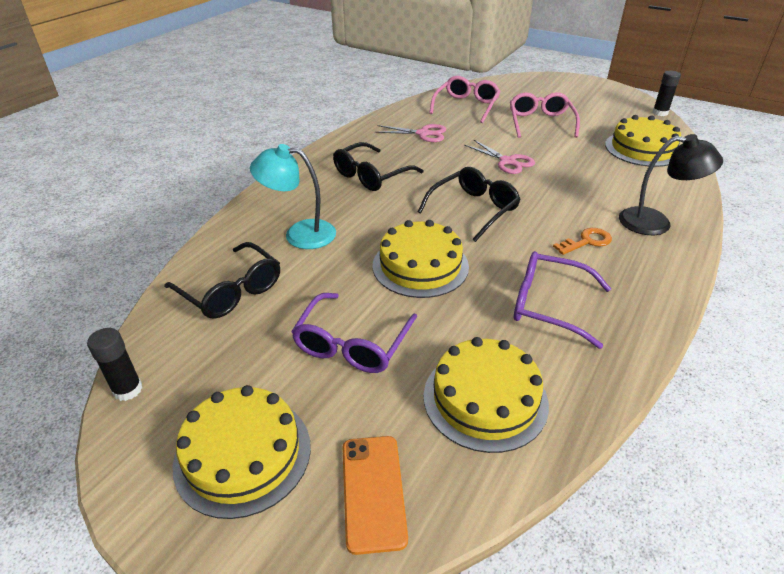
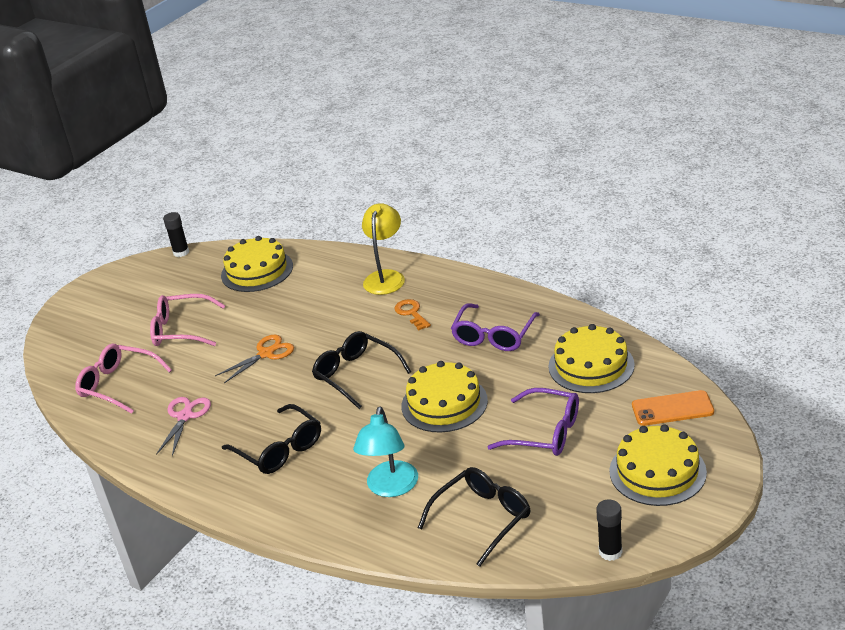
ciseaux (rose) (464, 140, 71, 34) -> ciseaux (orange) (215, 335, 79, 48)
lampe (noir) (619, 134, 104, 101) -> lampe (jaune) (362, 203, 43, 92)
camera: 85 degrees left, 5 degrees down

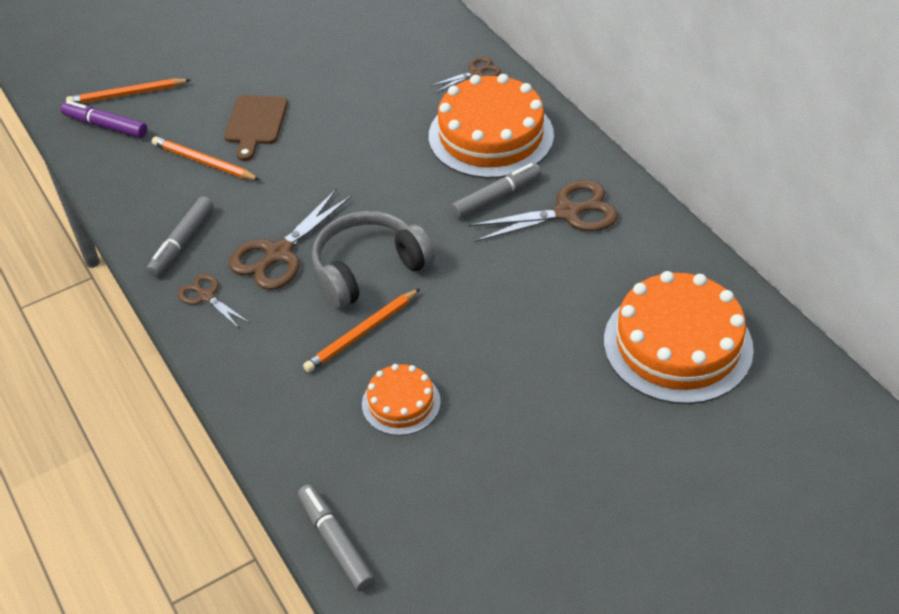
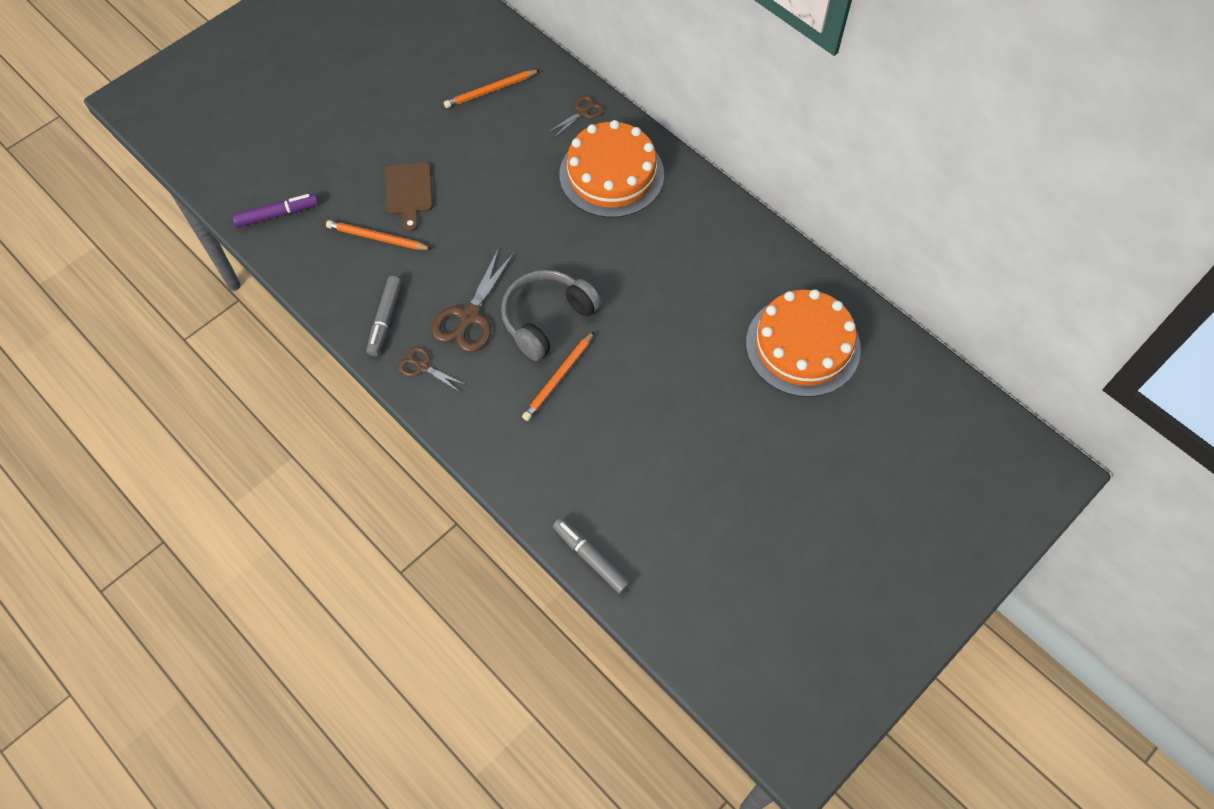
feutre (violet) (61, 100, 86, 38) -> feutre (violet) (233, 194, 86, 33), 150 degrees clockwise
crayon (orange) (66, 78, 124, 26) -> crayon (orange) (444, 70, 96, 38), relocated
gâteau (orange) (362, 364, 79, 72) -> none
feutre (gris) (451, 163, 91, 56) -> none
ciseaux (marron) (468, 180, 150, 62) -> none
camera: 15 degrees left, 15 degrees up

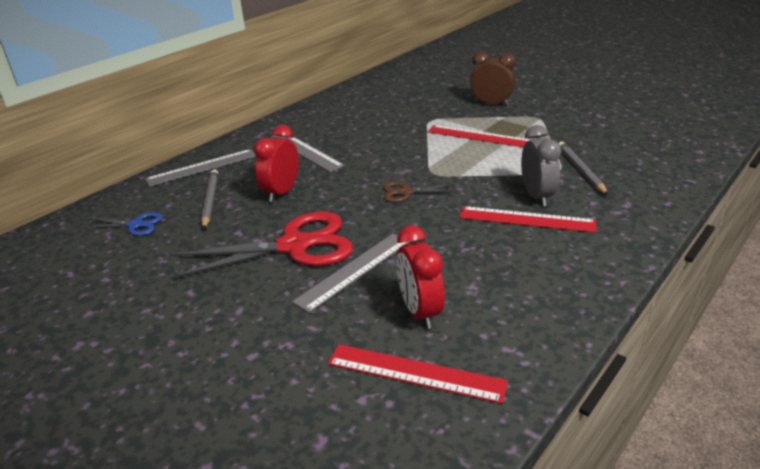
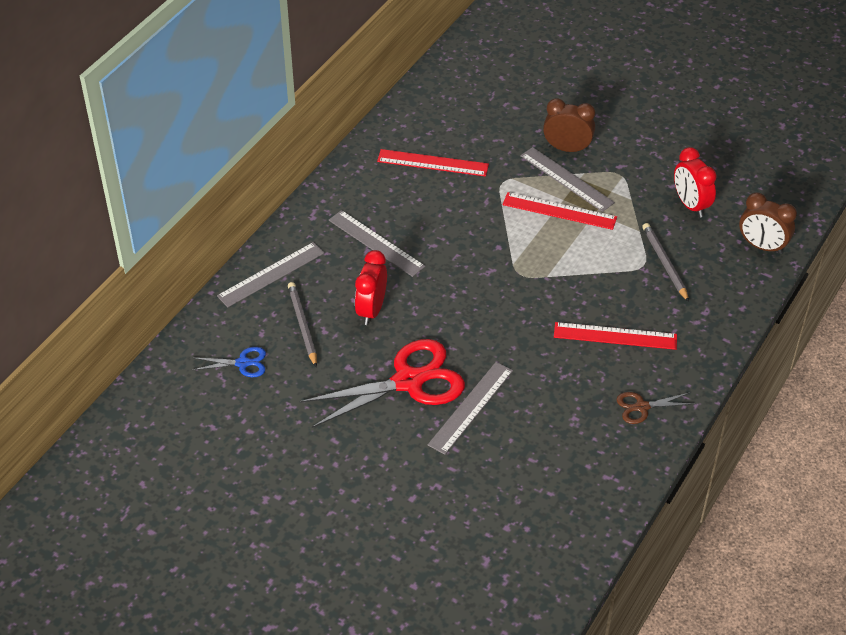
règle (rouge) (328, 344, 180, 60) -> règle (rouge) (377, 149, 112, 27), relocated
none -> règle (gris) (520, 147, 95, 65)
ciseaux (marron) (383, 181, 72, 21) -> ciseaux (marron) (616, 392, 77, 32), relocated
réveil (rouge) (397, 225, 48, 104) -> réveil (rouge) (674, 147, 43, 70), relocated
none -> réveil (marron) (739, 192, 58, 62)
réveil (gris) (521, 125, 40, 81) -> none
camera: 10 degrees left, 15 degrees up

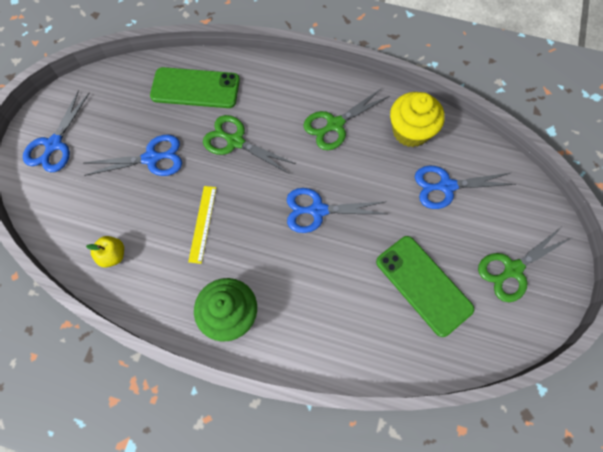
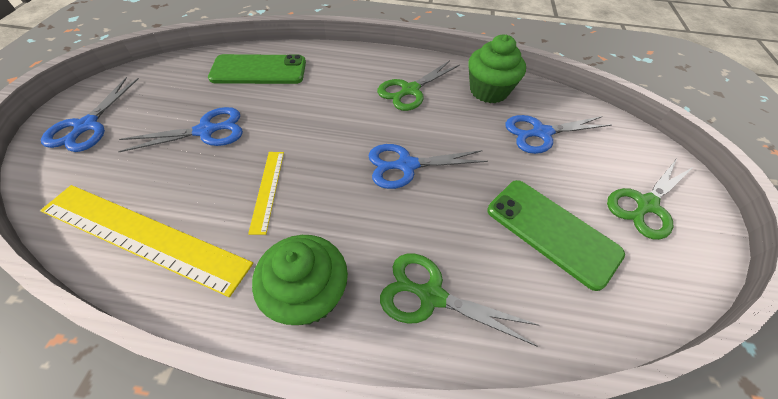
pomme (jaune) (86, 236, 38, 31) -> règle (jaune) (40, 185, 213, 112)
ciseaux (vert) (203, 115, 93, 59) -> ciseaux (vert) (380, 253, 159, 94), relocated
muffin (jaune) (390, 92, 55, 55) -> muffin (vert) (468, 35, 58, 68)
camera: 10 degrees left, 15 degrees down

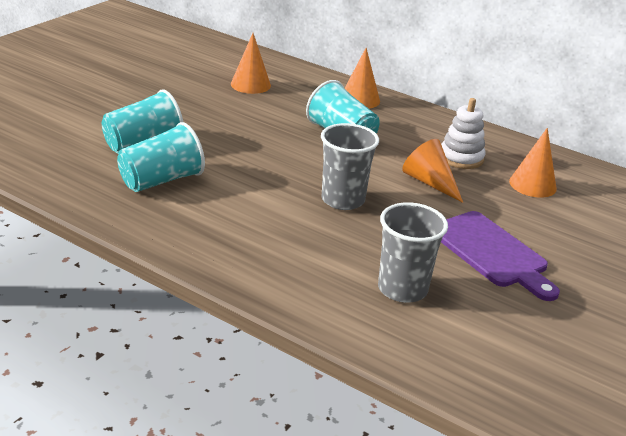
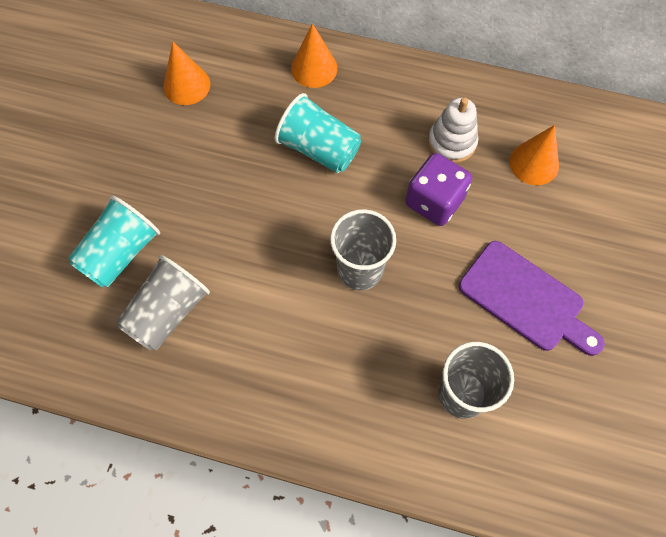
gobelet (turquoise) (117, 122, 88, 70) -> gobelet (gris) (116, 255, 94, 96)
cône (orange) (402, 139, 61, 64) -> dé (violet) (405, 153, 67, 73)
camera: 15 degrees left, 35 degrees up

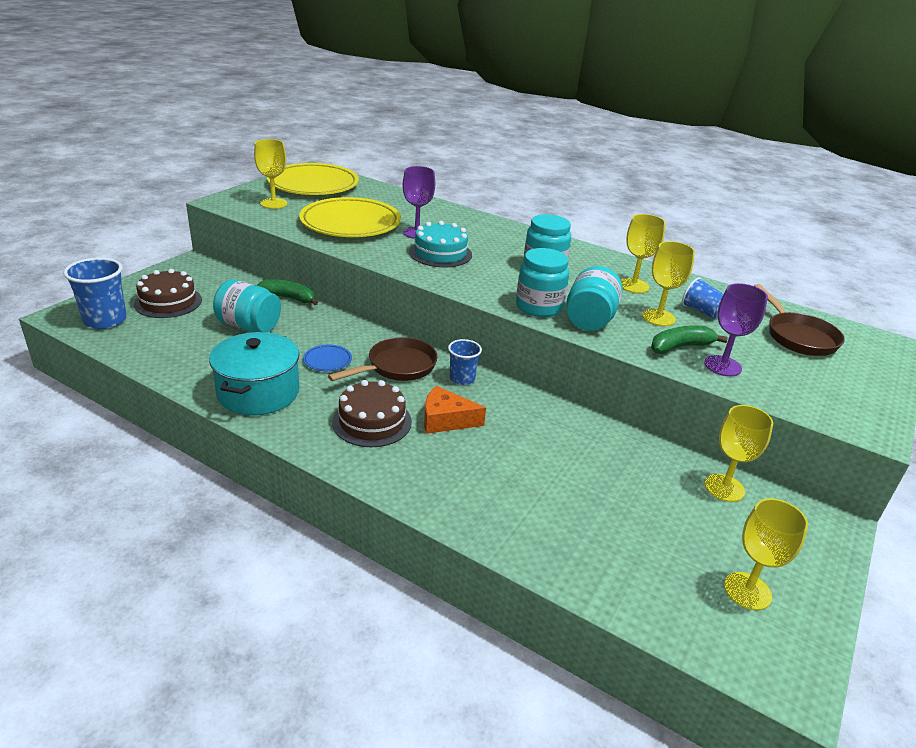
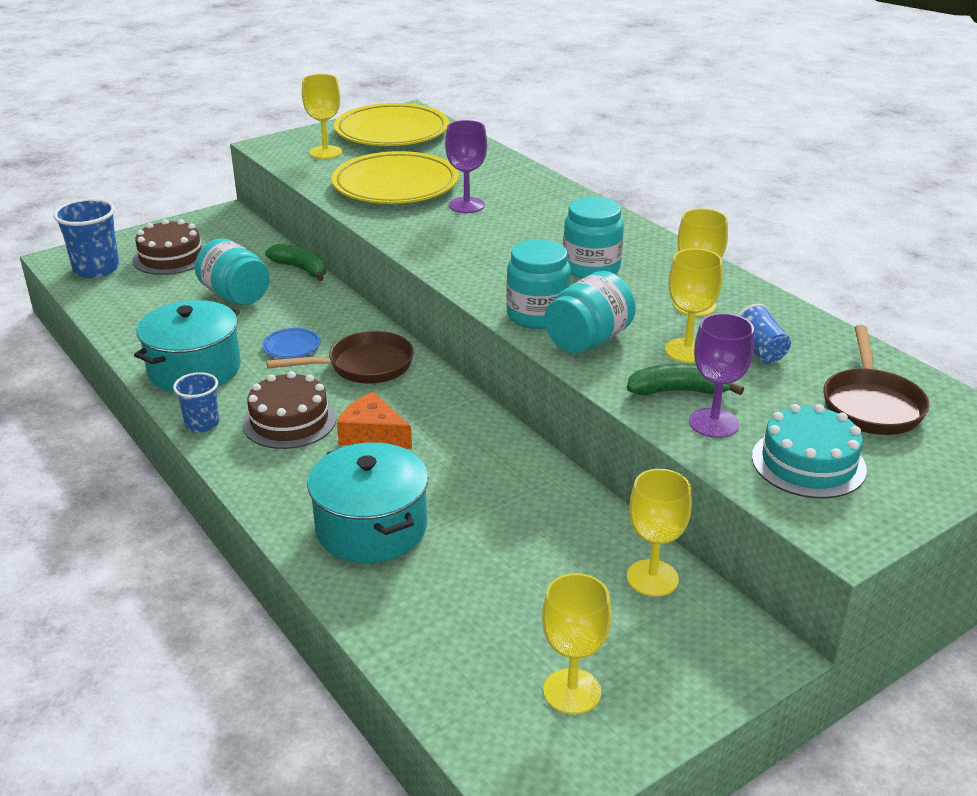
gobelet (bleu) (448, 339, 34, 46) -> gobelet (bleu) (173, 372, 46, 60), relocated
none -> marmite (turquoise) (307, 442, 121, 121)
gâteau (turquoise) (409, 221, 63, 46) -> gâteau (turquoise) (752, 404, 115, 95), relocated
camera: 25 degrees right, 0 degrees up

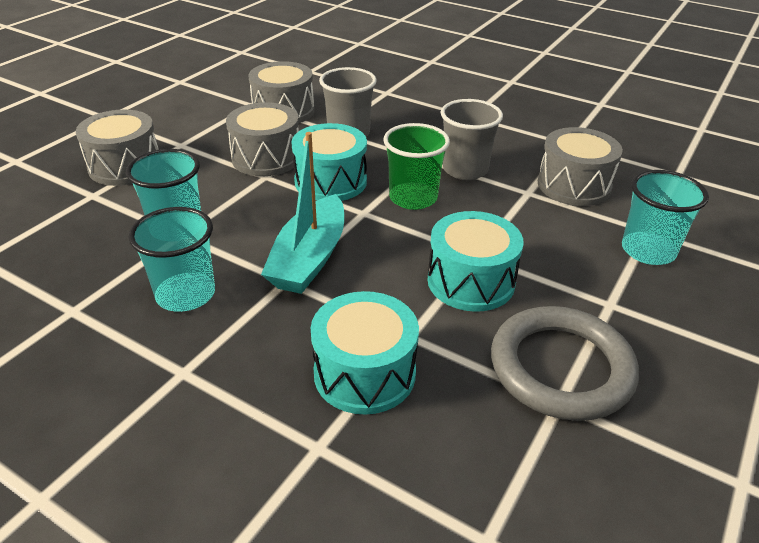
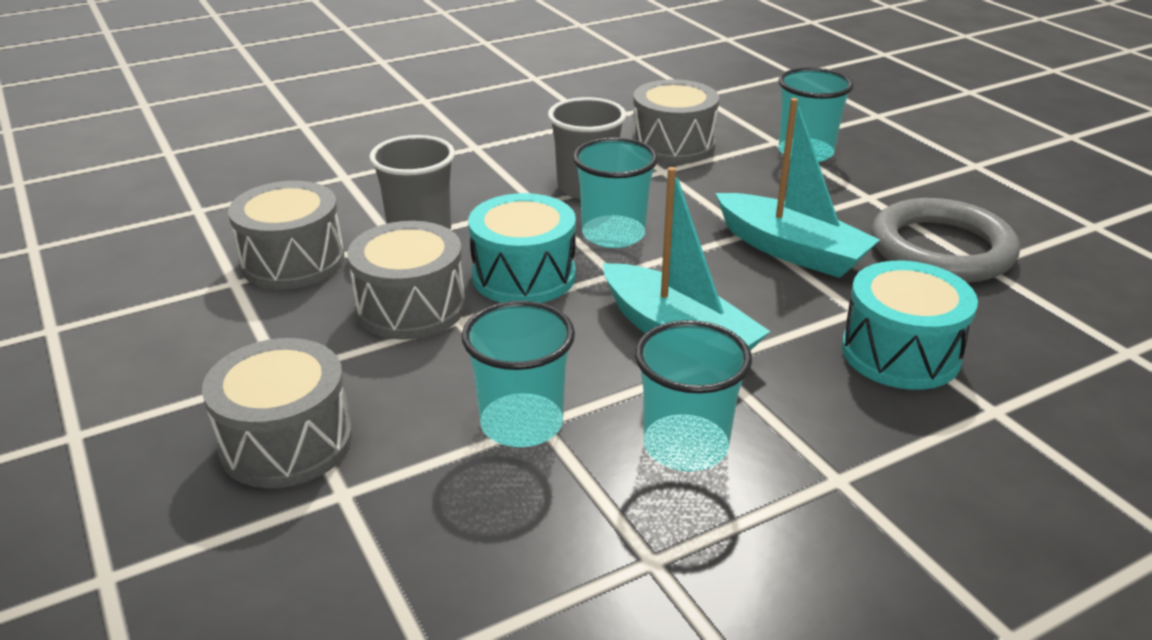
gobelet (vert) (383, 123, 67, 87) -> gobelet (turquoise) (573, 137, 85, 111)
tambour (turquoise) (428, 211, 96, 101) -> bateau (turquoise) (716, 98, 164, 180)
camera: 60 degrees left, 5 degrees down

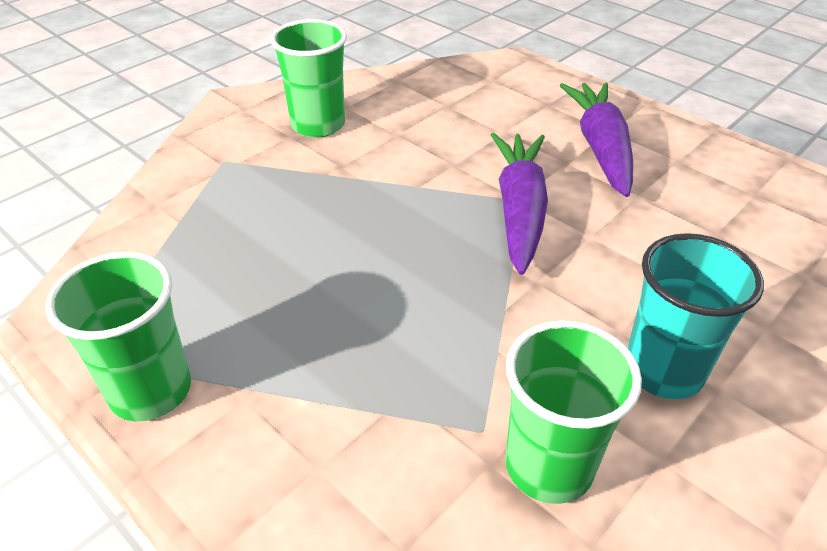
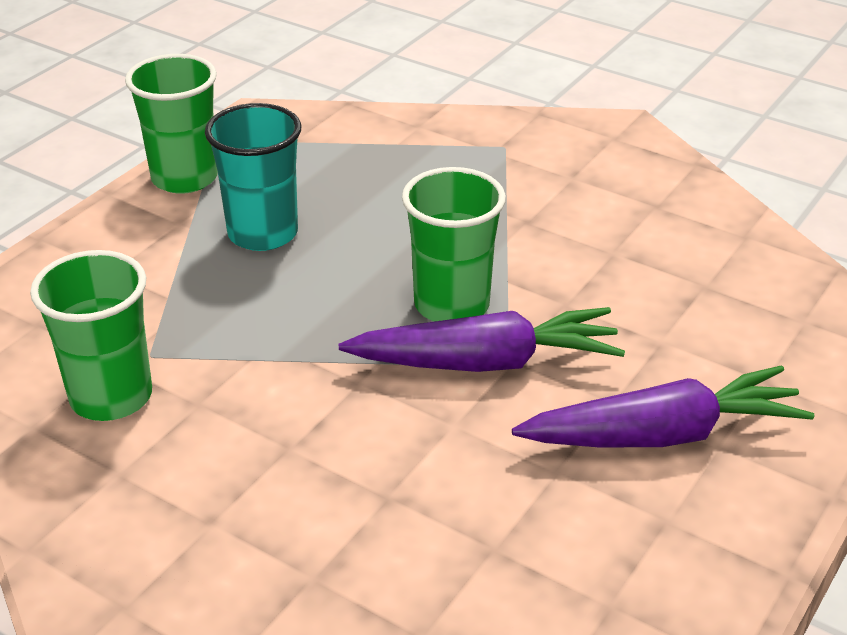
gobelet (turquoise) (627, 233, 137, 166) -> gobelet (turquoise) (205, 103, 96, 148), relocated
gobelet (vert) (270, 19, 77, 119) -> gobelet (vert) (402, 167, 104, 155), relocated
camera: 80 degrees right, 5 degrees down

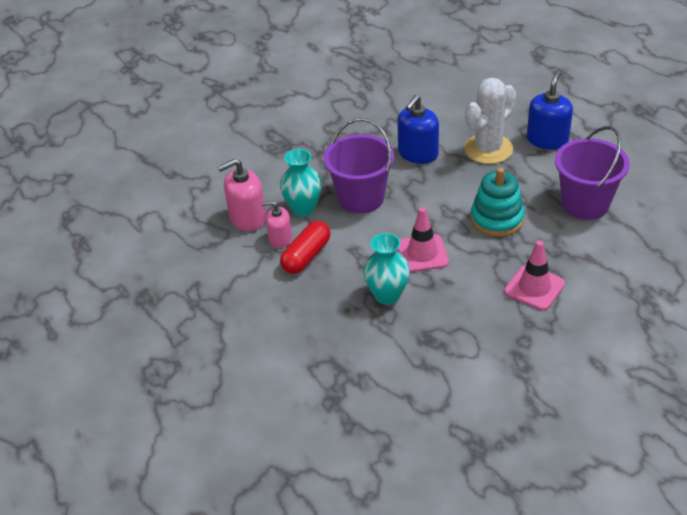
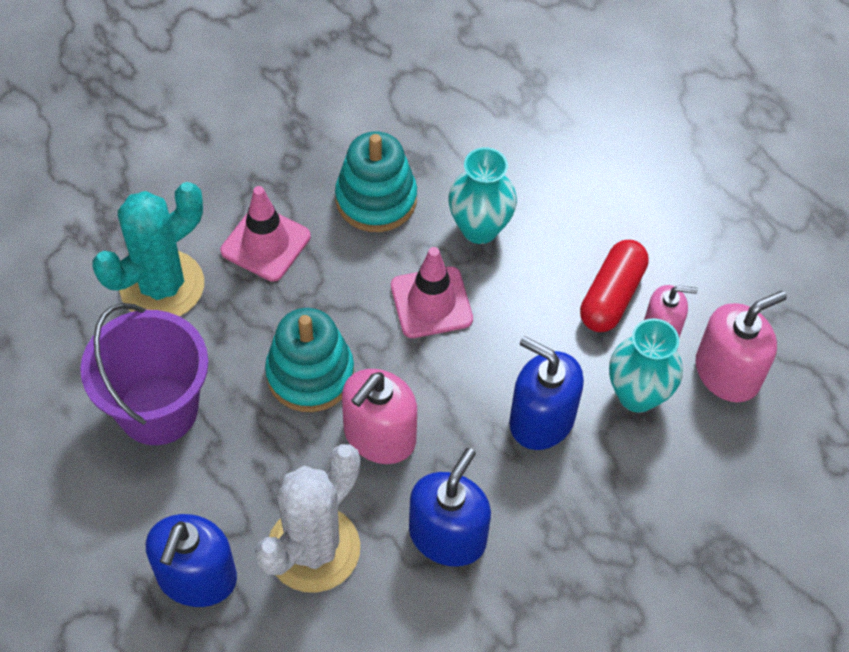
none -> cactus (turquoise) (93, 182, 111, 134)
none -> jouet à empiler (turquoise) (335, 131, 82, 101)
none -> distributeur de savon (rose) (342, 369, 75, 95)
seau (violet) (324, 118, 70, 96) -> distributeur de savon (bleu) (509, 336, 75, 114)
camera: 170 degrees right, 15 degrees up

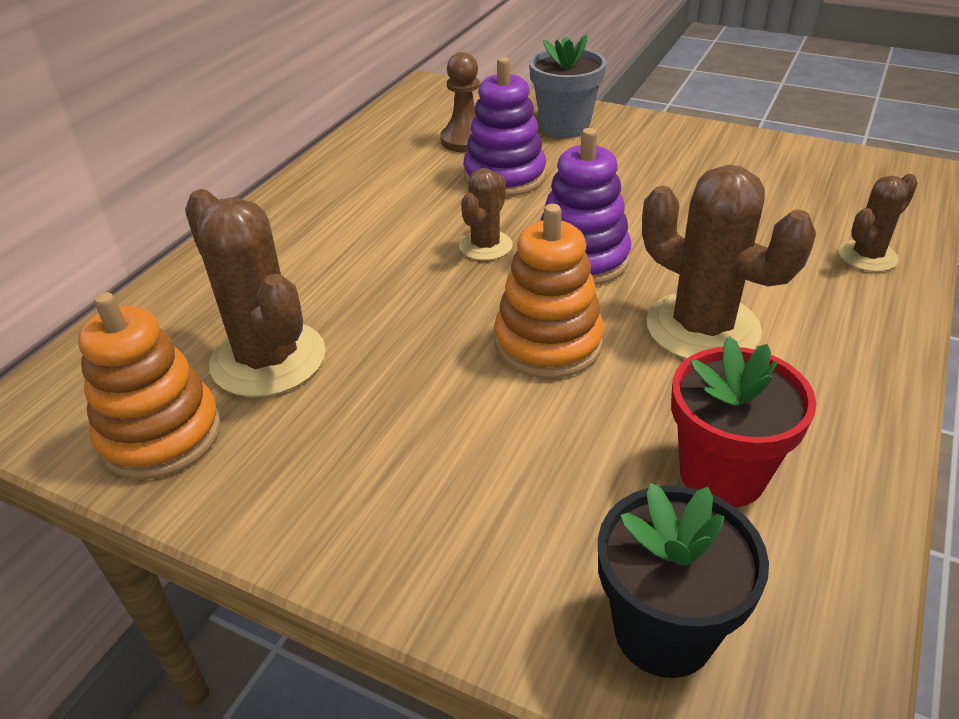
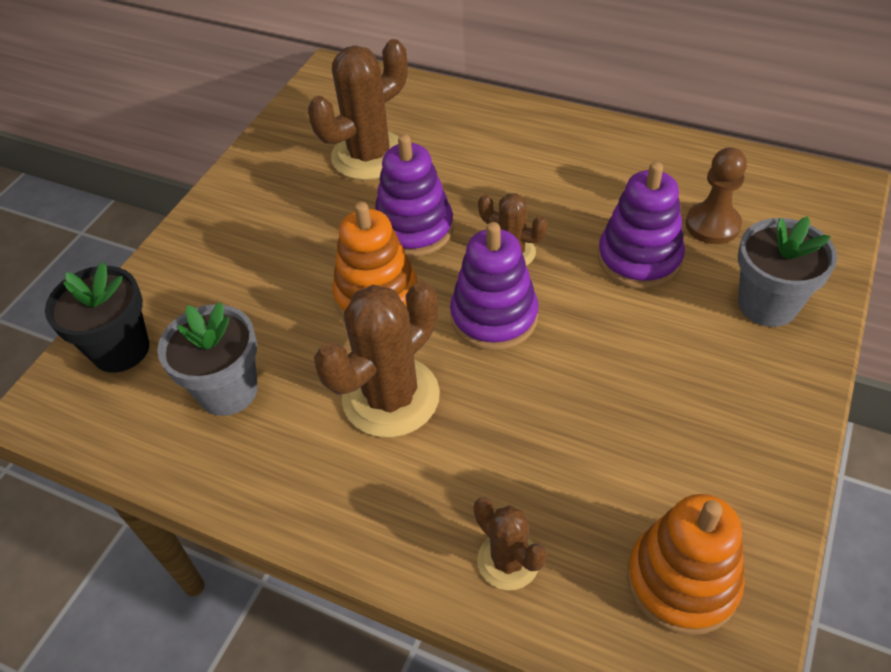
pot de fleurs (rouge) (671, 336, 145, 171) -> pot de fleurs (gris) (157, 302, 101, 114)
none -> jouet à empiler (violet) (375, 134, 78, 123)
jouet à empiler (orange) (78, 292, 143, 187) -> jouet à empiler (orange) (627, 494, 118, 141), relocated
camera: 90 degrees right, 10 degrees up

